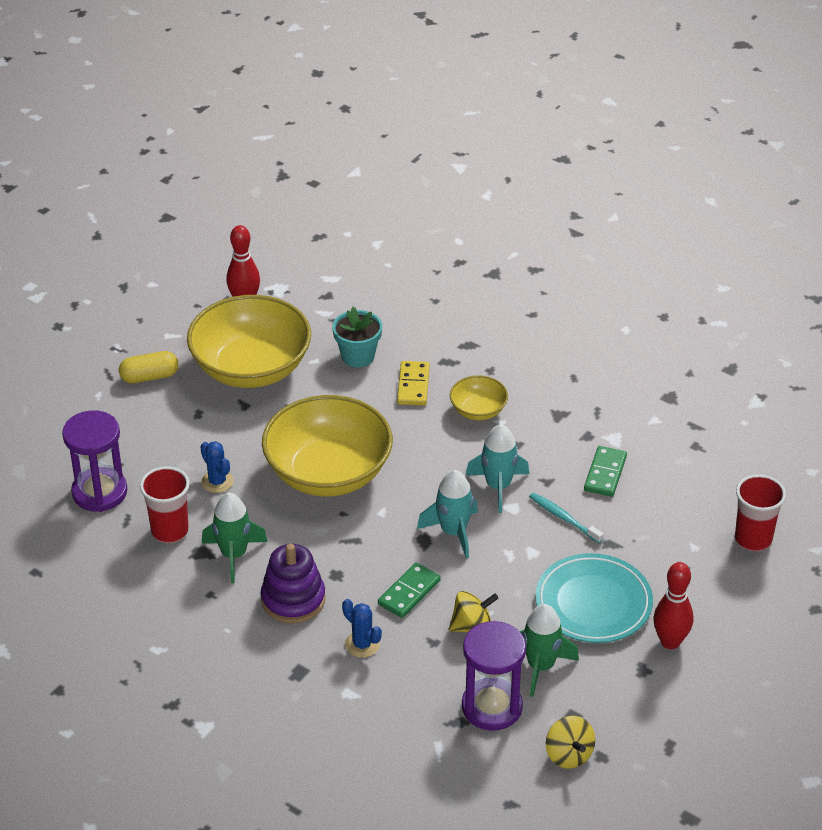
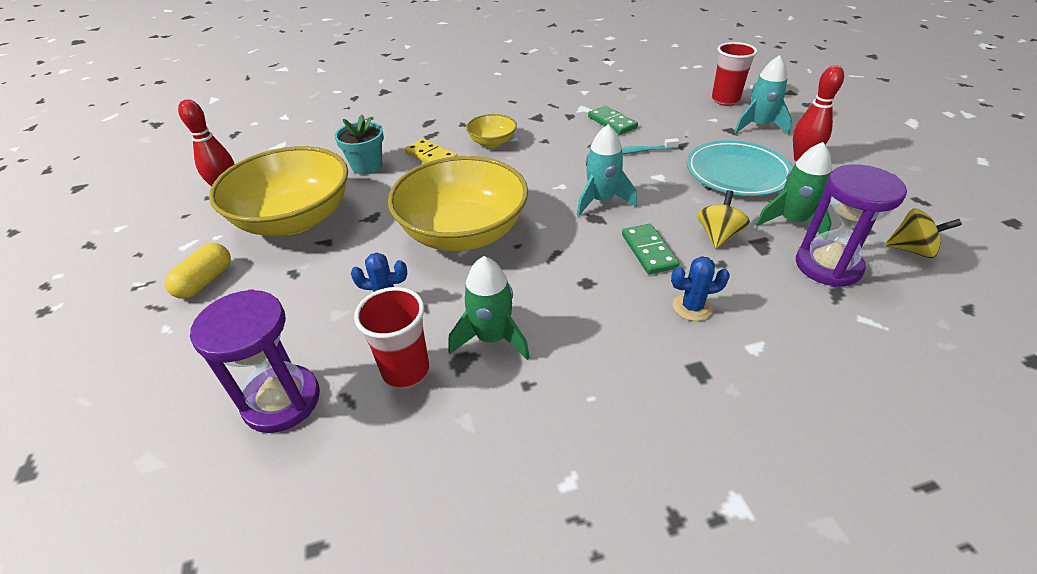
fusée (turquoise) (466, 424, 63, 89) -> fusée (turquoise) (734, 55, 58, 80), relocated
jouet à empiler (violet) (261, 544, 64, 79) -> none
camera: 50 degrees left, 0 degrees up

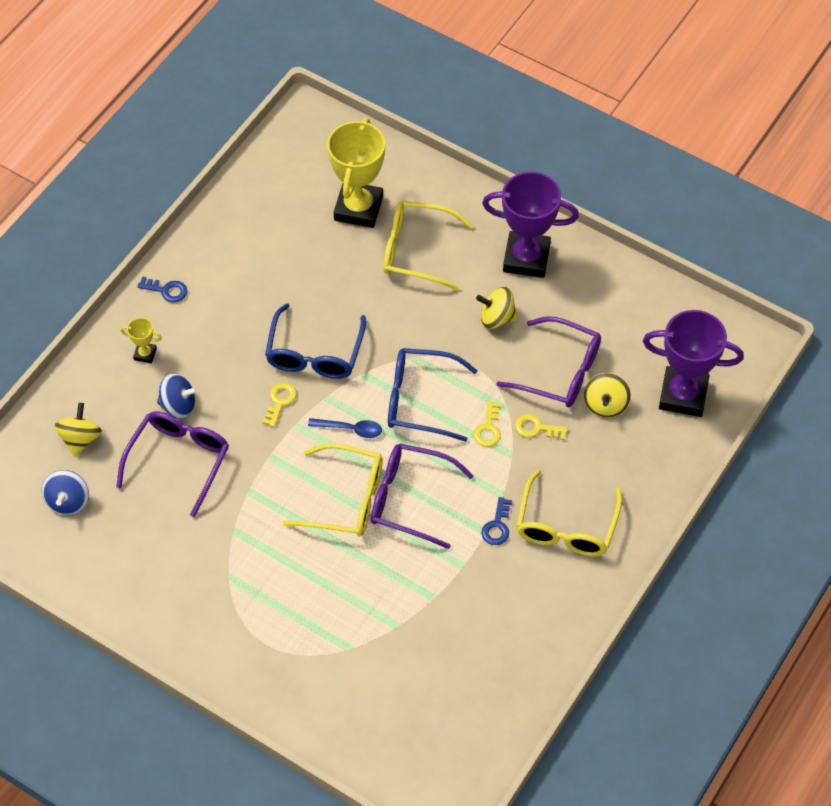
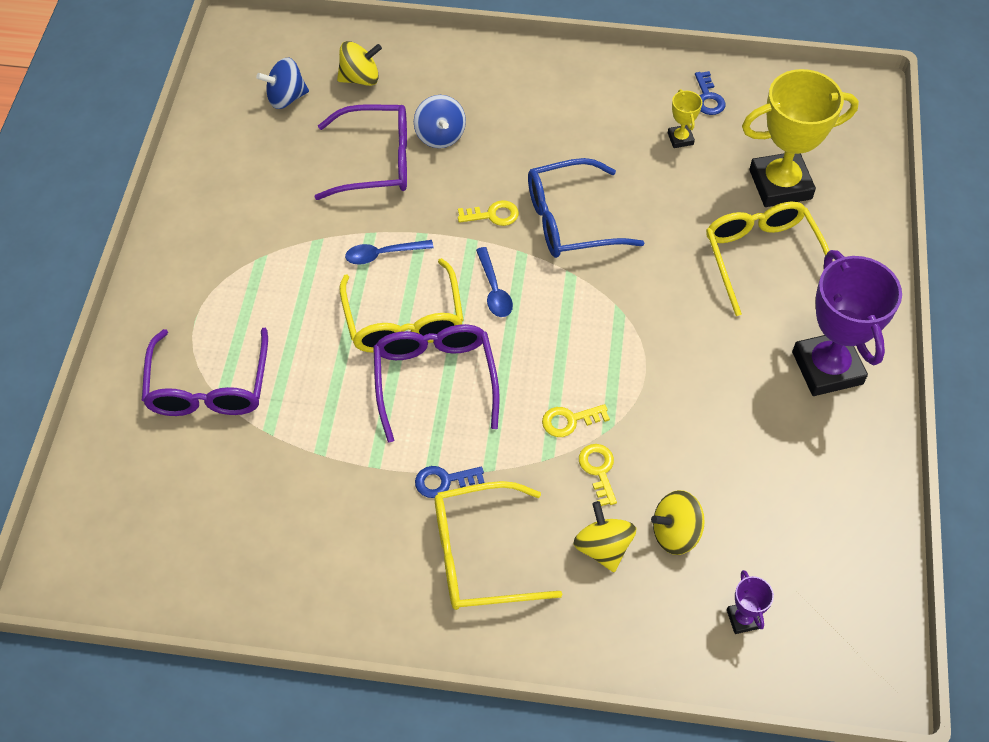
lunettes (violet) (496, 316, 105, 91) -> lunettes (violet) (142, 328, 126, 88), relocated
none -> cuillère (bleu) (345, 240, 89, 25)
toupie (jaune) (476, 287, 42, 42) -> toupie (jaune) (573, 501, 63, 71), relocated
trophée (jaune) (121, 318, 41, 45) -> trophée (jaune) (668, 89, 34, 59), relocated
clé (bleu) (138, 276, 49, 27) -> clé (bleu) (695, 71, 30, 44), relocated
trophée (violet) (643, 310, 101, 107) -> trophée (violet) (727, 570, 47, 64), x0.44
lunettes (bleu) (388, 348, 90, 94) -> none
camera: 65 degrees right, 0 degrees up

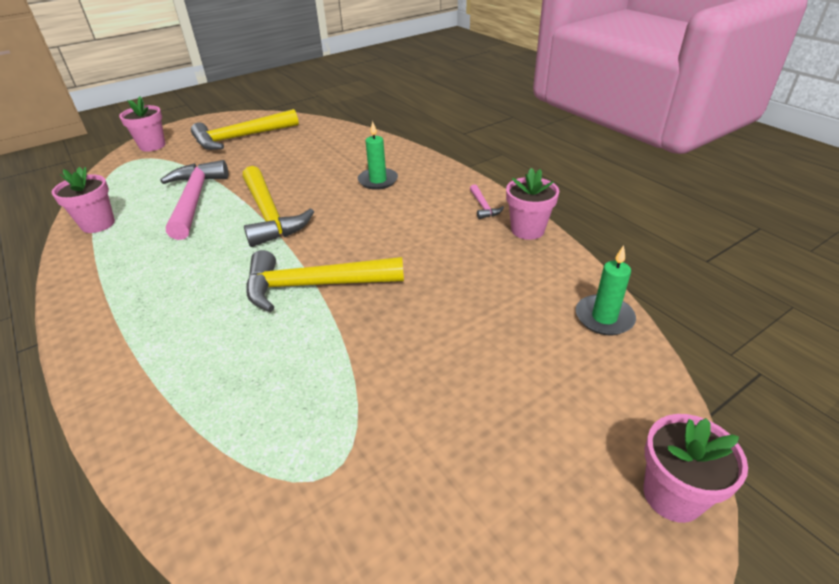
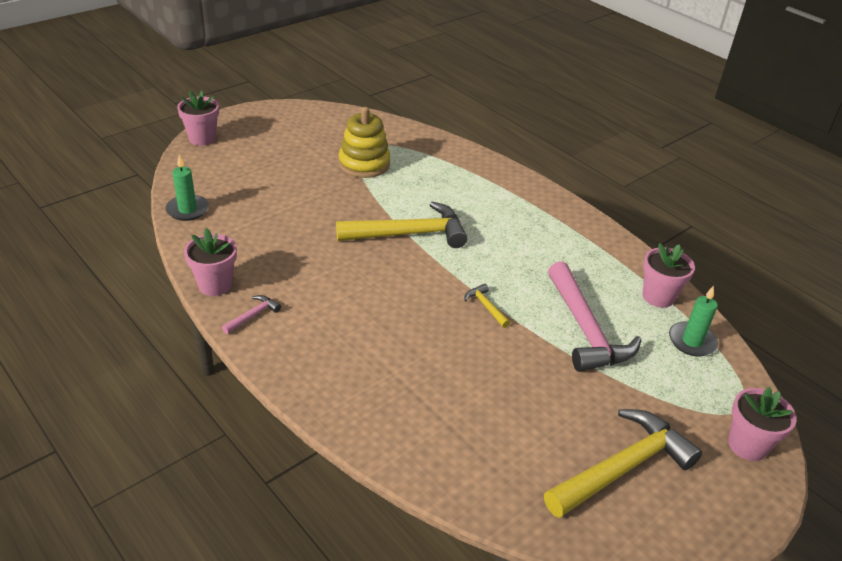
marteau (rose) (470, 184, 34, 35) -> marteau (rose) (222, 295, 59, 39), 60 degrees clockwise
none -> jouet à empiler (jaune) (339, 107, 51, 71)
marteau (jaune) (242, 166, 72, 81) -> marteau (jaune) (464, 284, 46, 44), x0.42
bougie (vert) (358, 121, 40, 69) -> bougie (vert) (669, 286, 49, 71), relocated
camera: 170 degrees right, 0 degrees up

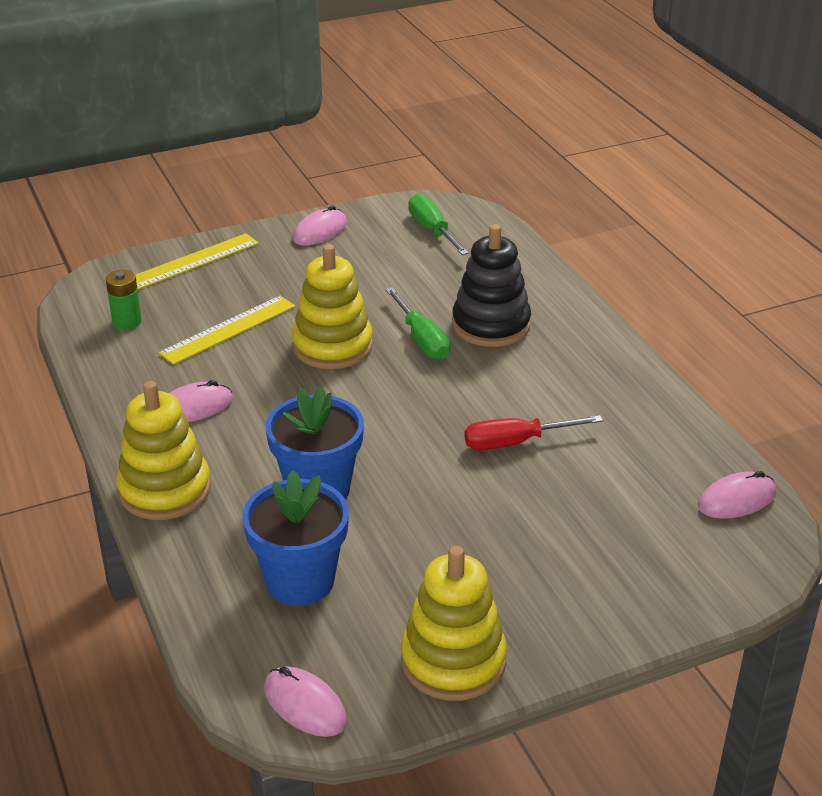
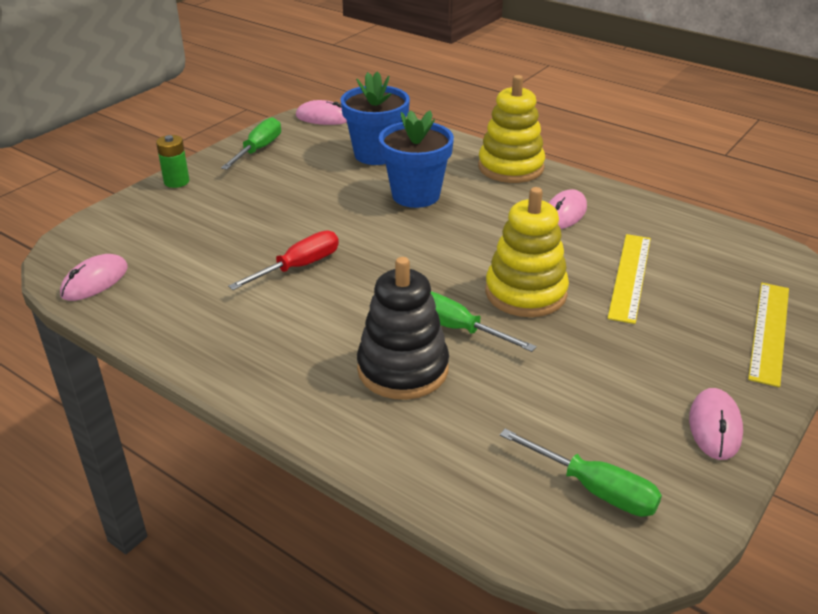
pile (vert) (106, 270, 36, 60) -> pile (vert) (156, 135, 33, 53), relocated
jouet à empiler (jaune) (401, 546, 106, 155) -> tournevis (vert) (221, 117, 60, 53)
camera: 150 degrees right, 0 degrees up

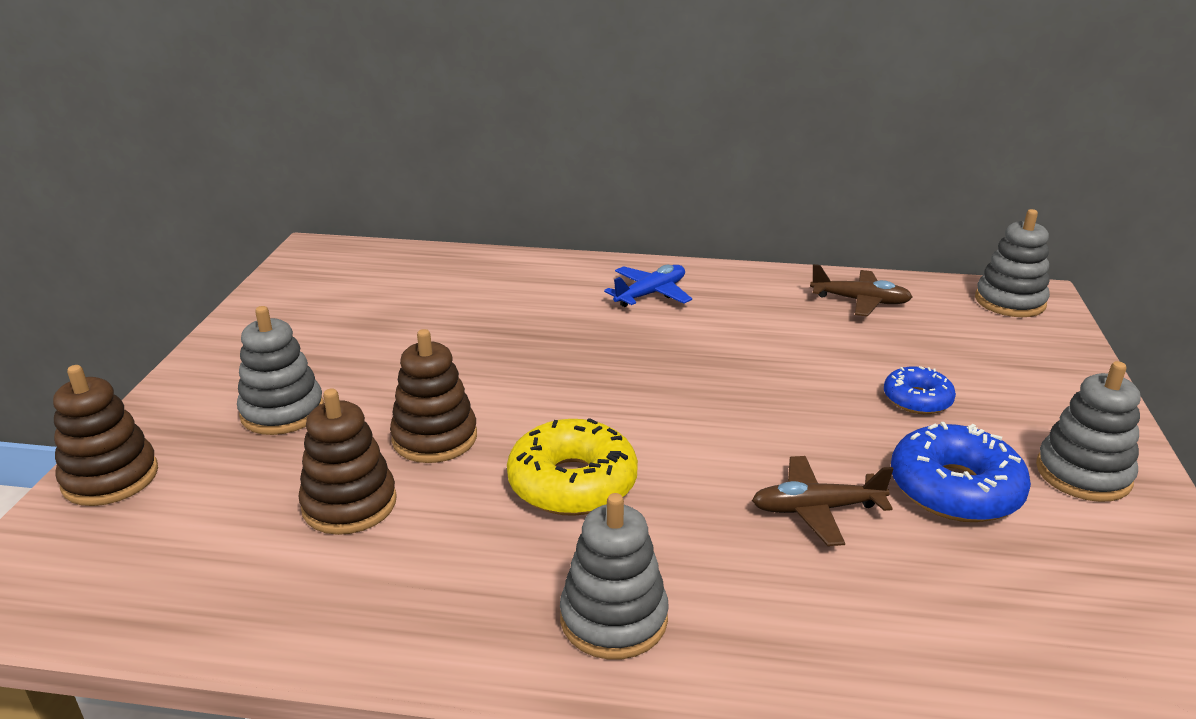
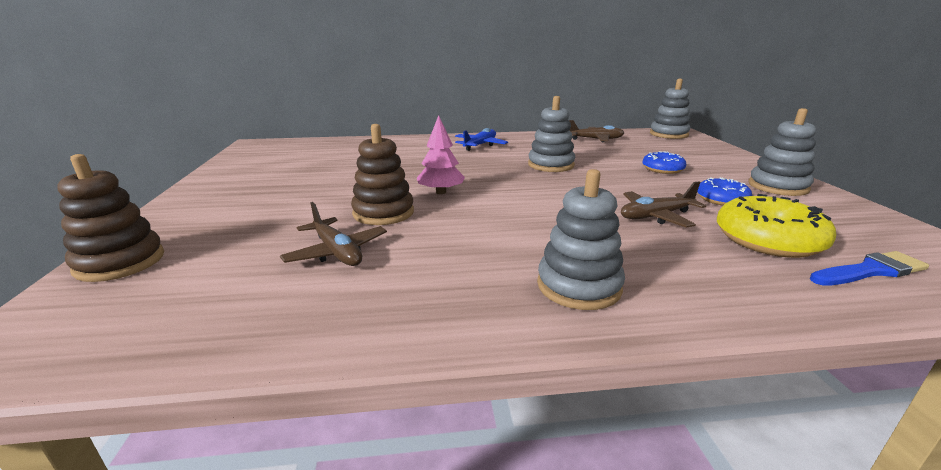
jouet à empiler (marron) (299, 389, 98, 146) -> avion (marron) (280, 202, 107, 64)
none -> arbre (rose) (417, 115, 48, 79)
jouet à empiler (gris) (237, 306, 87, 129) -> jouet à empiler (gris) (528, 96, 47, 76), relocated
beignet (bleu) (891, 422, 140, 100) -> beignet (bleu) (697, 177, 55, 29), x0.60
beignet (jaune) (507, 418, 131, 98) -> beignet (jaune) (717, 194, 119, 64), relocated
none -> pinceau (bleu) (810, 251, 119, 35)
camera: 15 degrees left, 5 degrees down

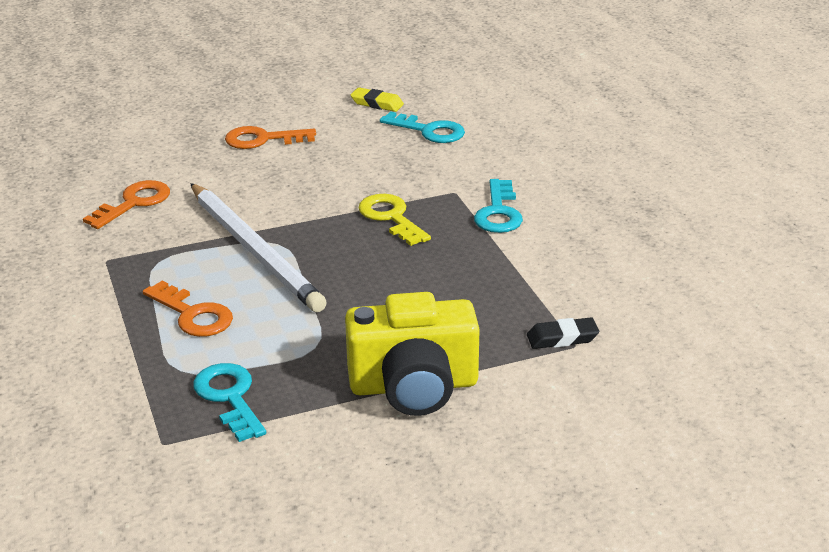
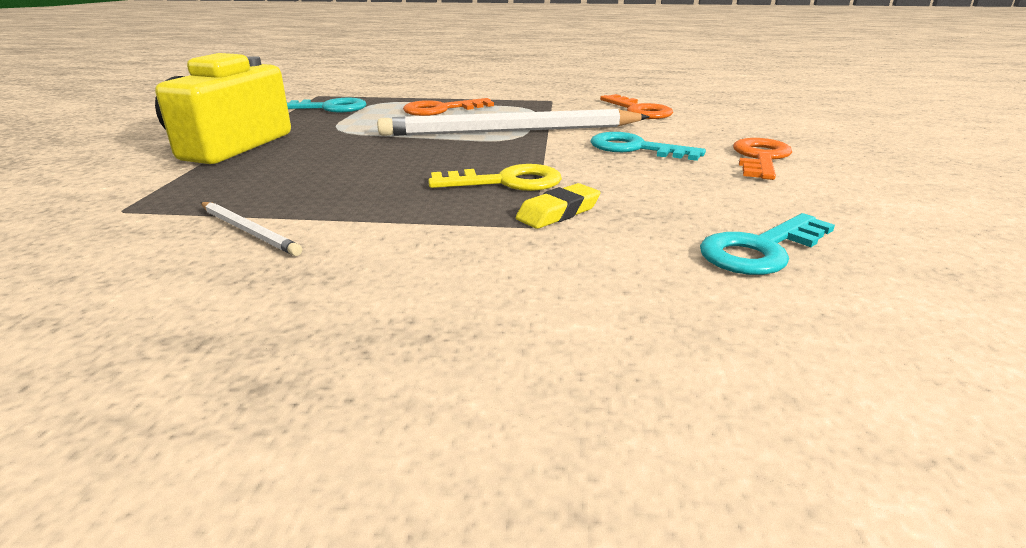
none -> crayon (blanc) (201, 202, 101, 54)
gomme (jaune) (351, 87, 53, 25) -> gomme (jaune) (516, 183, 85, 46), relocated
clé (turquoise) (474, 179, 49, 54) -> clé (turquoise) (590, 132, 116, 29), relocated
gomme (noir) (527, 317, 72, 32) -> none
camera: 115 degrees right, 5 degrees down

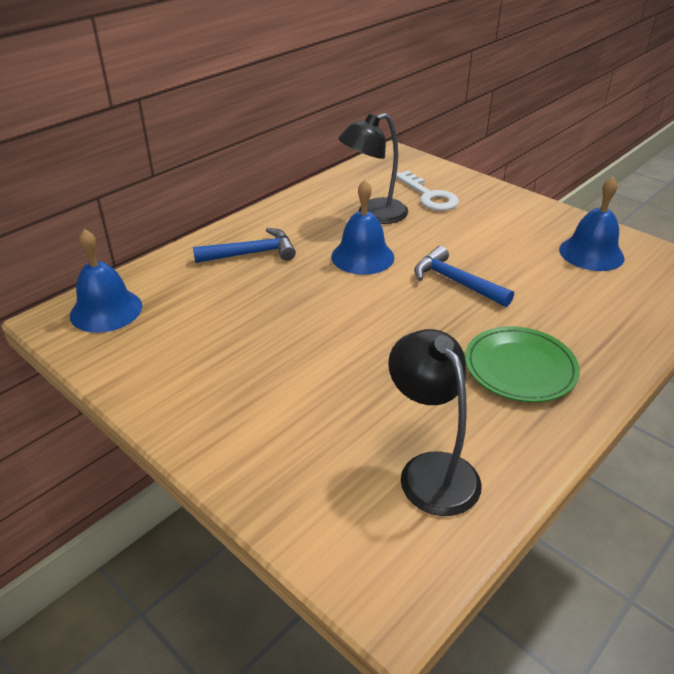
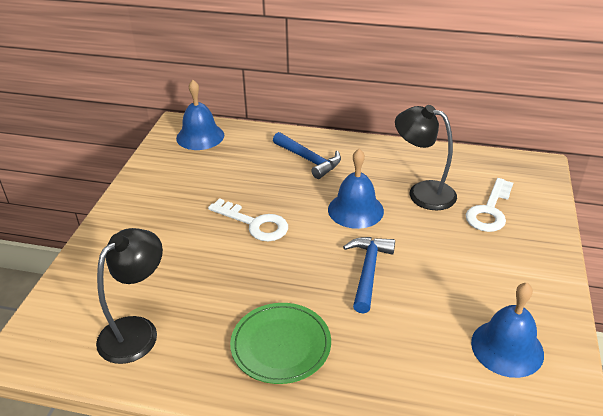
none -> clé (blanc) (208, 198, 80, 43)
camera: 60 degrees right, 0 degrees up

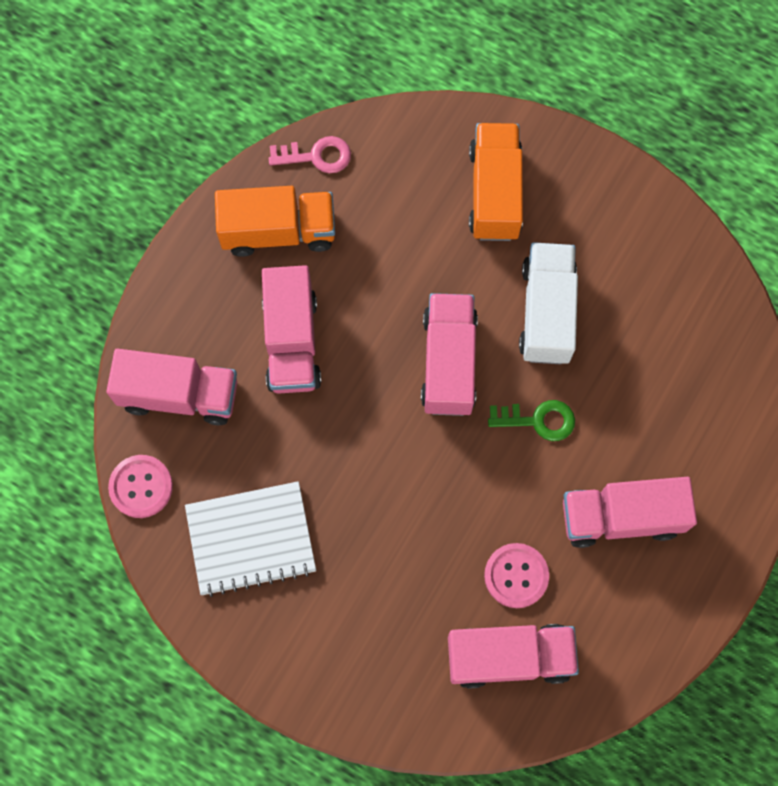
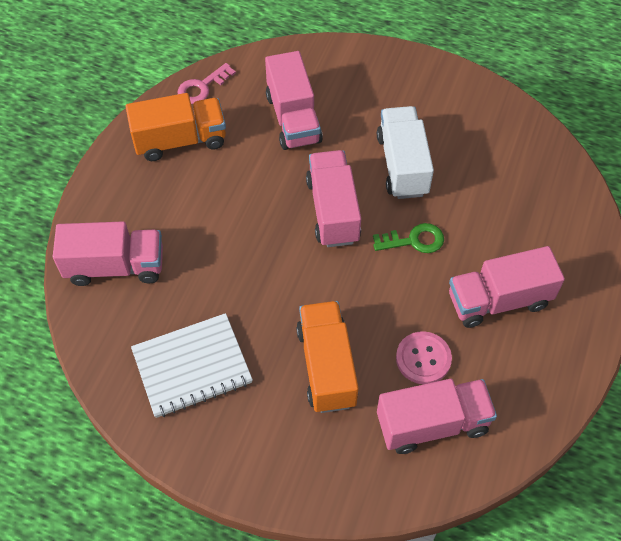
clé (rose) (269, 136, 82, 37) -> clé (rose) (177, 63, 59, 41), 150 degrees clockwise
camion (rose) (262, 265, 59, 129) -> camion (rose) (265, 51, 58, 99), relocated
camion (orange) (469, 123, 54, 118) -> camion (orange) (296, 301, 63, 112), relocated
bouton (rose) (108, 455, 65, 63) -> none
camera: 10 degrees left, 15 degrees down

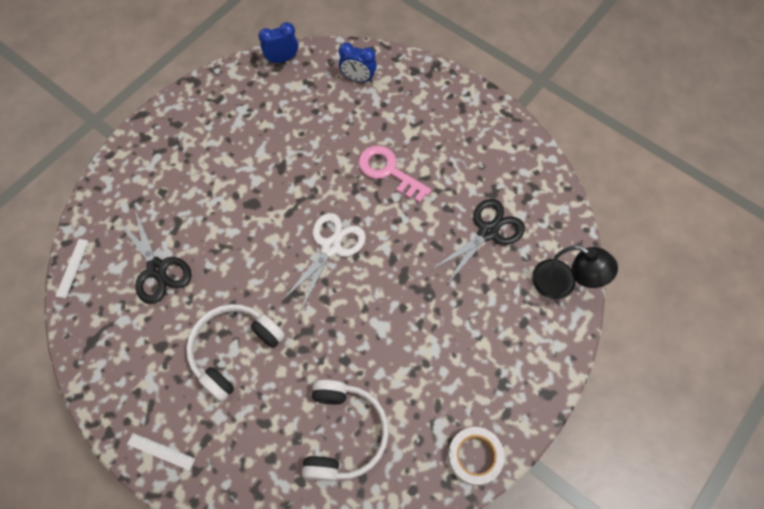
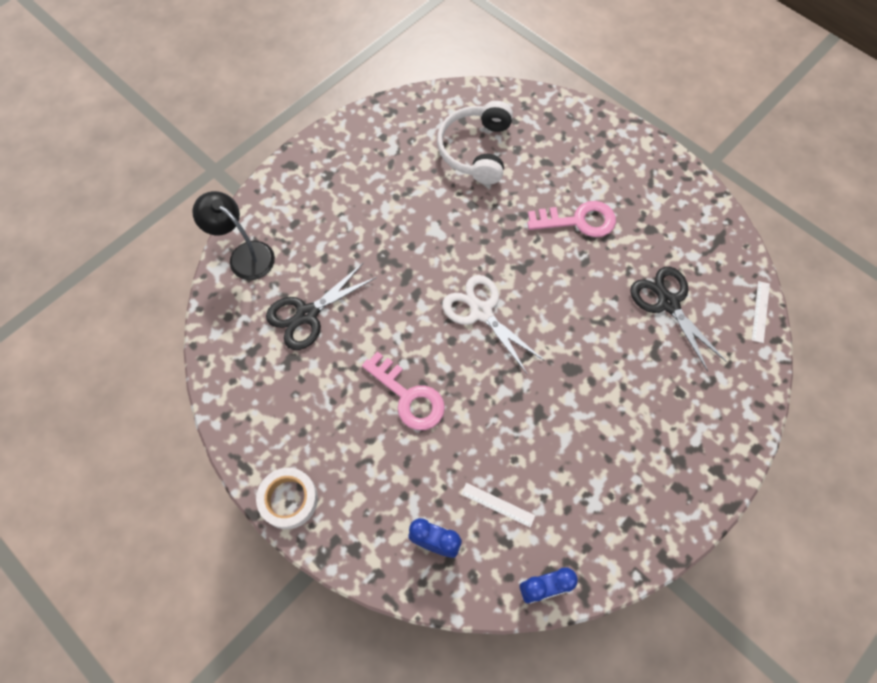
ruban adhésif (blanc) (448, 427, 56, 58) -> ruban adhésif (blanc) (256, 468, 62, 61), relocated
ciseaux (blanc) (282, 213, 84, 98) -> ciseaux (blanc) (442, 275, 103, 99), 105 degrees clockwise
règle (blanc) (127, 433, 68, 38) -> règle (blanc) (461, 483, 74, 45), relocated
casque audio (blanc) (186, 304, 99, 98) -> clé (rose) (527, 201, 89, 36)
camera: 175 degrees left, 0 degrees up

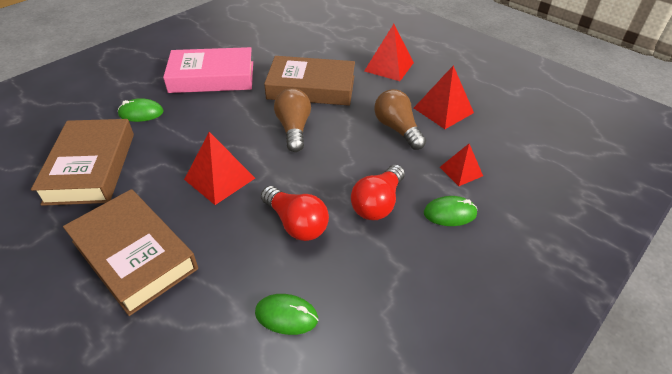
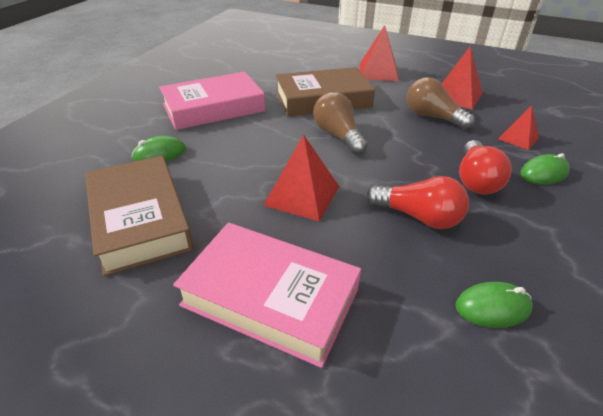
livre (marron) (63, 189, 135, 127) -> livre (rose) (173, 223, 188, 145)
camera: 20 degrees left, 5 degrees down

